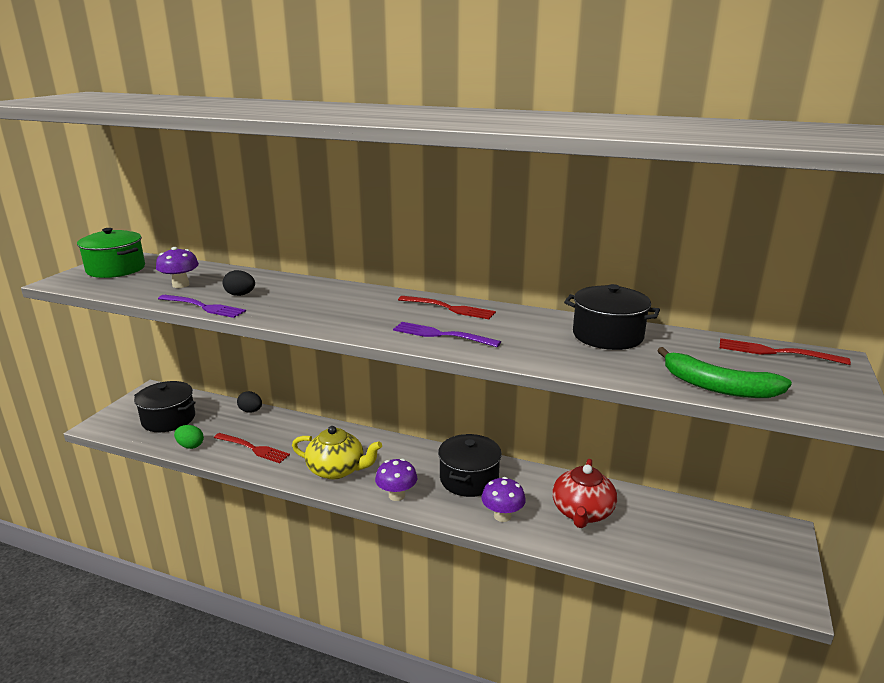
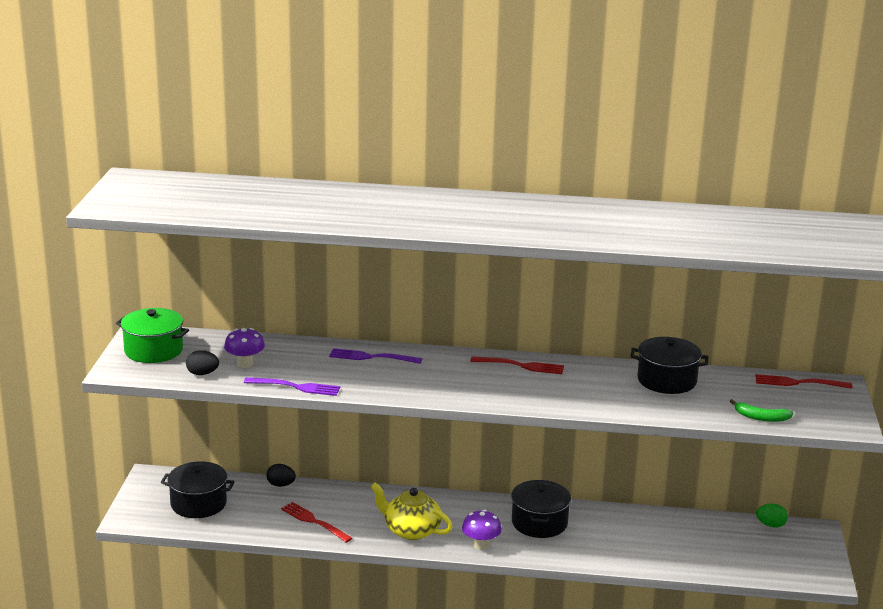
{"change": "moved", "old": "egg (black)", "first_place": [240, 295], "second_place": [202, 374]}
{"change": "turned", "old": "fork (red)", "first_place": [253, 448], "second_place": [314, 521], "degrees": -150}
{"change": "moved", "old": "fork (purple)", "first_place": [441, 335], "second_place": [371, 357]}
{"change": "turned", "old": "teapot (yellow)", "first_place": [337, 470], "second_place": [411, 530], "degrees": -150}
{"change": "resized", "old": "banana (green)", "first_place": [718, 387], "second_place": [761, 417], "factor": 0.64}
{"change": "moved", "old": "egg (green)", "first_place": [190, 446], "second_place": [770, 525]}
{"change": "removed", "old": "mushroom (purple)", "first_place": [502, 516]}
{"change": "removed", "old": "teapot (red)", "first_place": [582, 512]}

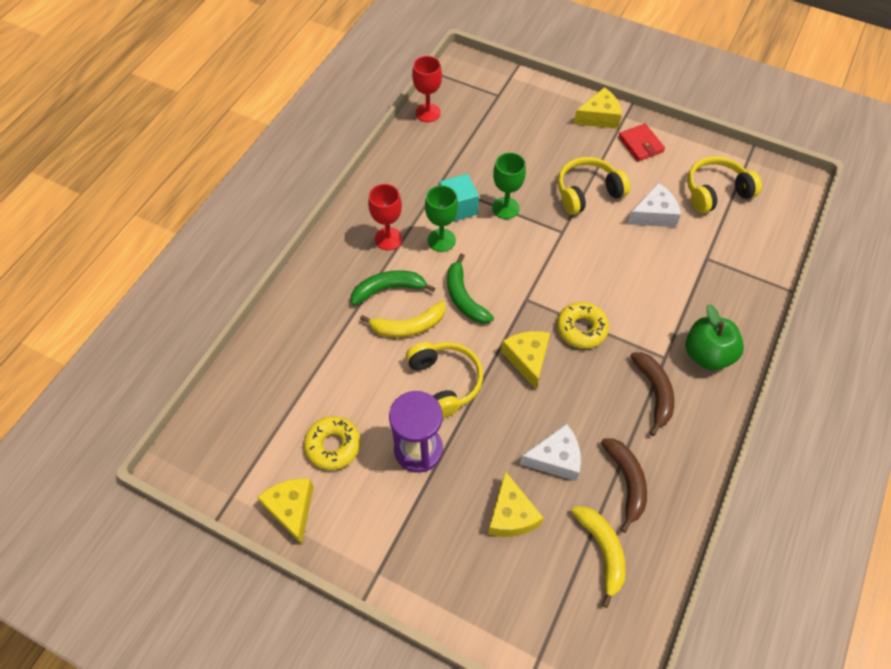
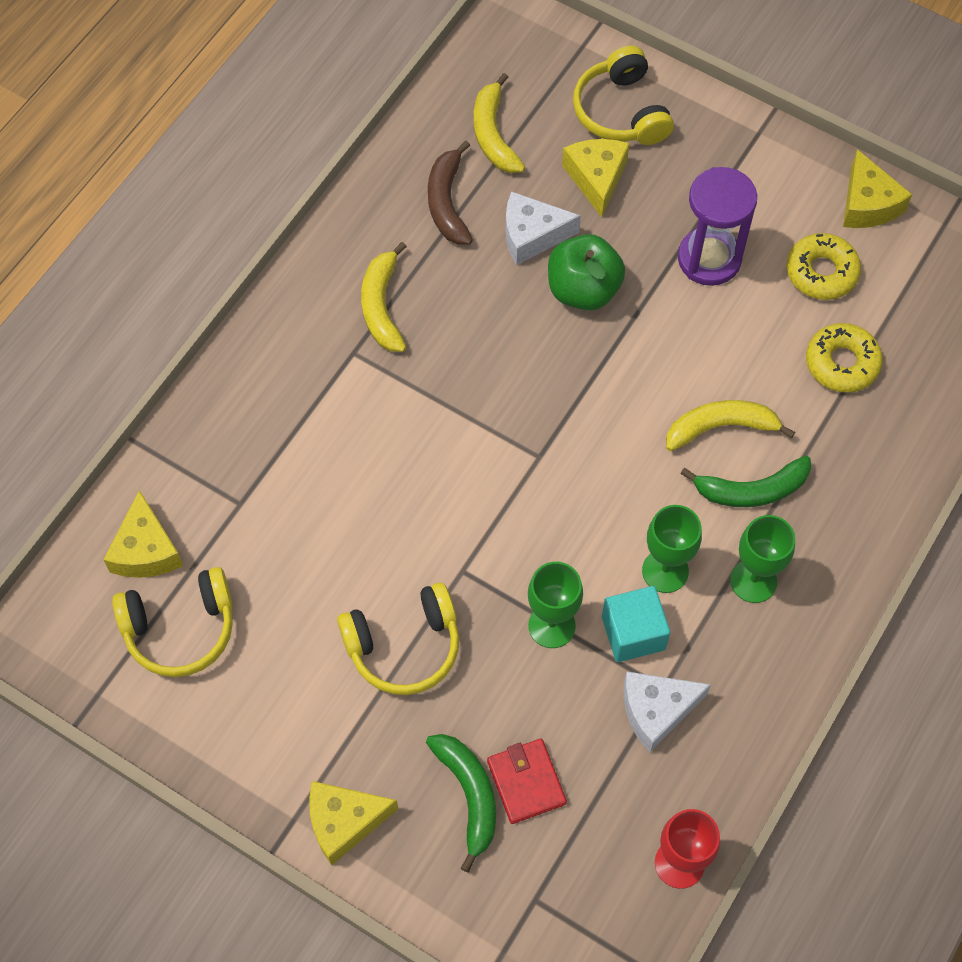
{"change": "moved", "old": "cheese (yellow)", "first_place": [527, 359], "second_place": [146, 550]}
{"change": "recoloured", "old": "banana (brown)", "new": "banana (yellow)", "first_place": [654, 392], "second_place": [382, 306]}
{"change": "moved", "old": "banana (green)", "first_place": [464, 297], "second_place": [469, 796]}
{"change": "moved", "old": "wallet (red)", "first_place": [640, 144], "second_place": [526, 782]}
{"change": "moved", "old": "apple (green)", "first_place": [707, 354], "second_place": [583, 290]}
{"change": "moved", "old": "headphones (yellow)", "first_place": [445, 382], "second_place": [621, 111]}
{"change": "moved", "old": "cheese (white)", "first_place": [654, 215], "second_place": [656, 710]}
{"change": "recoloured", "old": "goblet (red)", "new": "goblet (green)", "first_place": [388, 239], "second_place": [753, 581]}
{"change": "moved", "old": "donut (yellow)", "first_place": [581, 329], "second_place": [842, 363]}

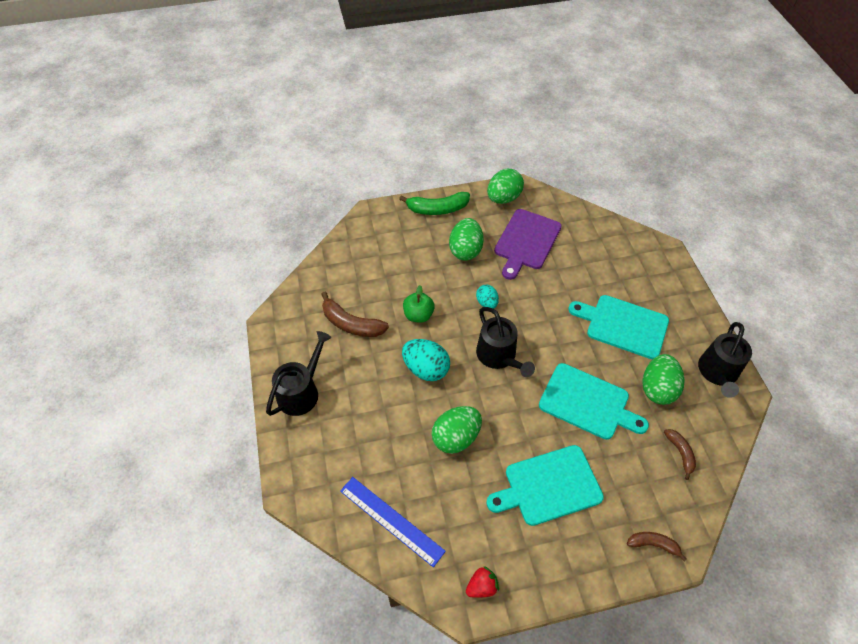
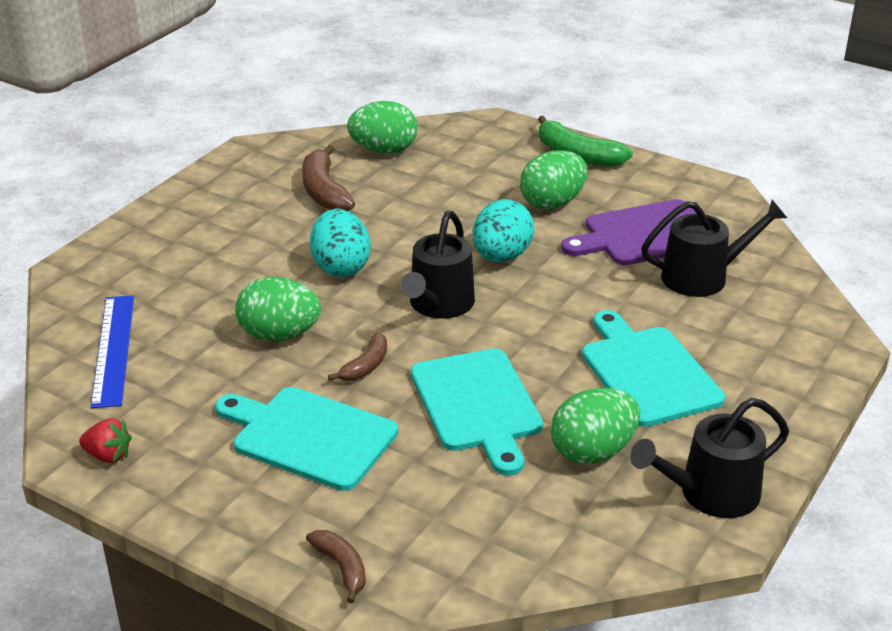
{"change": "moved", "old": "banana (brown)", "first_place": [680, 453], "second_place": [365, 366]}
{"change": "moved", "old": "egg (green)", "first_place": [503, 198], "second_place": [384, 150]}
{"change": "resized", "old": "egg (turquoise)", "first_place": [486, 303], "second_place": [501, 256], "factor": 1.7}
{"change": "moved", "old": "watering can (black)", "first_place": [301, 392], "second_place": [702, 277]}
{"change": "removed", "old": "apple (green)", "first_place": [418, 315]}

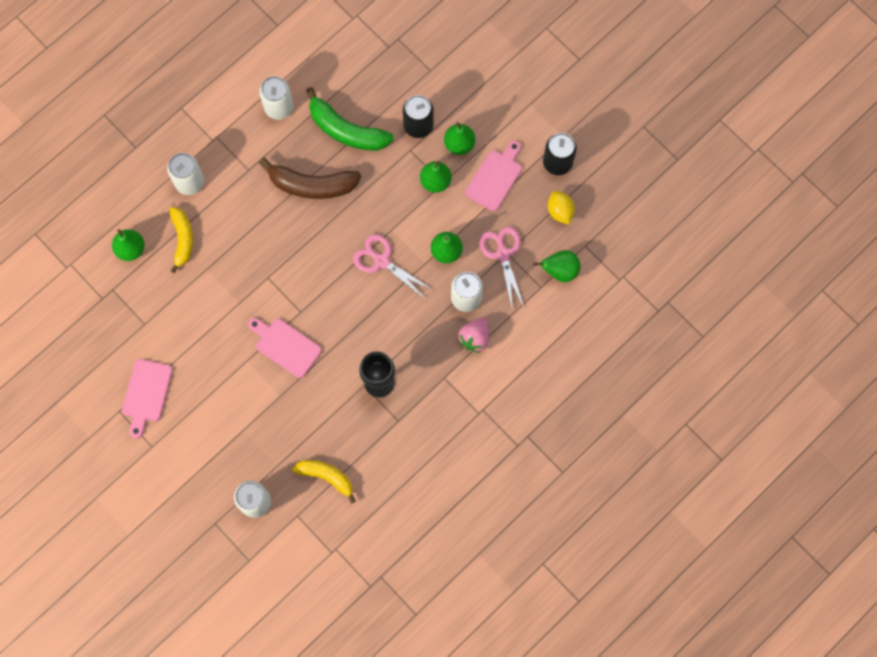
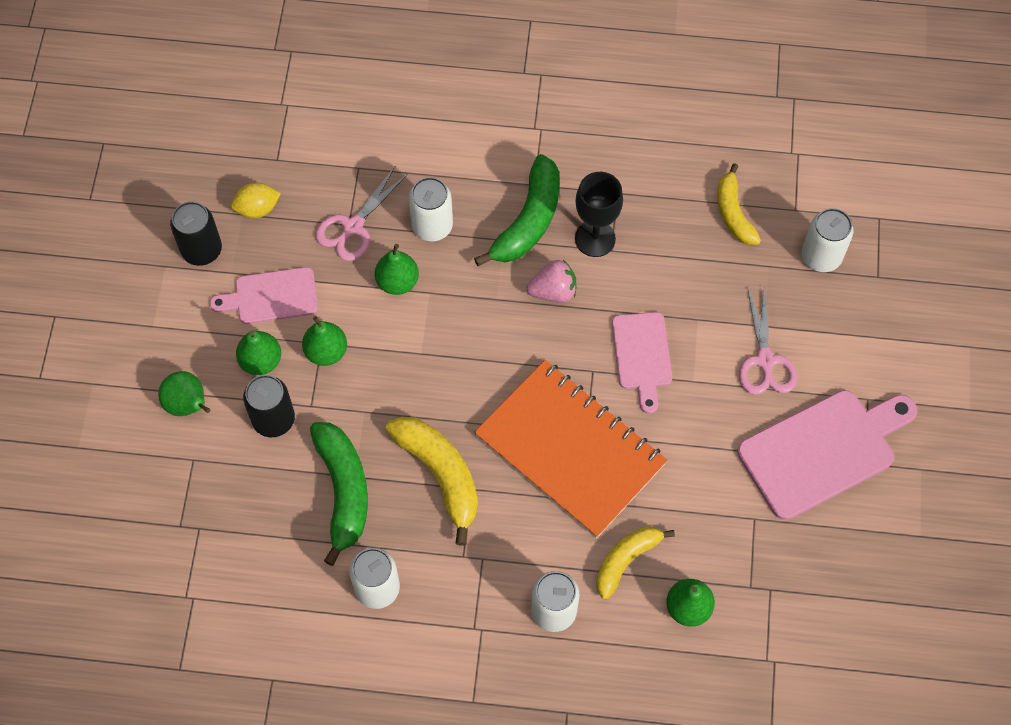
{"change": "moved", "old": "pear (green)", "first_place": [560, 270], "second_place": [188, 405]}
{"change": "turned", "old": "lemon (yellow)", "first_place": [560, 211], "second_place": [257, 209], "degrees": 45}
{"change": "recoloured", "old": "banana (brown)", "new": "banana (yellow)", "first_place": [312, 185], "second_place": [440, 474]}
{"change": "added", "new": "banana (green)", "second_place": [528, 220]}
{"change": "added", "new": "notebook (orange)", "second_place": [570, 450]}
{"change": "moved", "old": "strawberry (pink)", "first_place": [475, 338], "second_place": [553, 291]}
{"change": "resized", "old": "cutting board (pink)", "first_place": [146, 394], "second_place": [822, 451], "factor": 1.68}
{"change": "moved", "old": "scissors (pink)", "first_place": [381, 261], "second_place": [765, 361]}

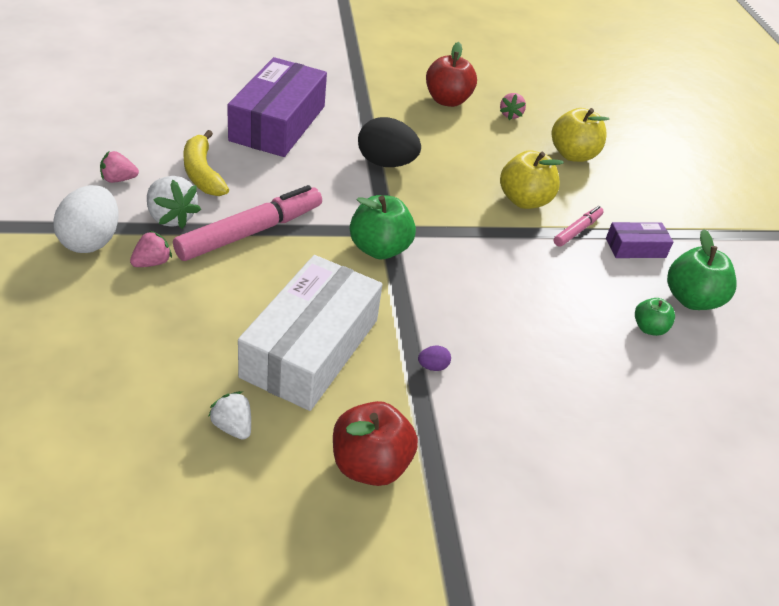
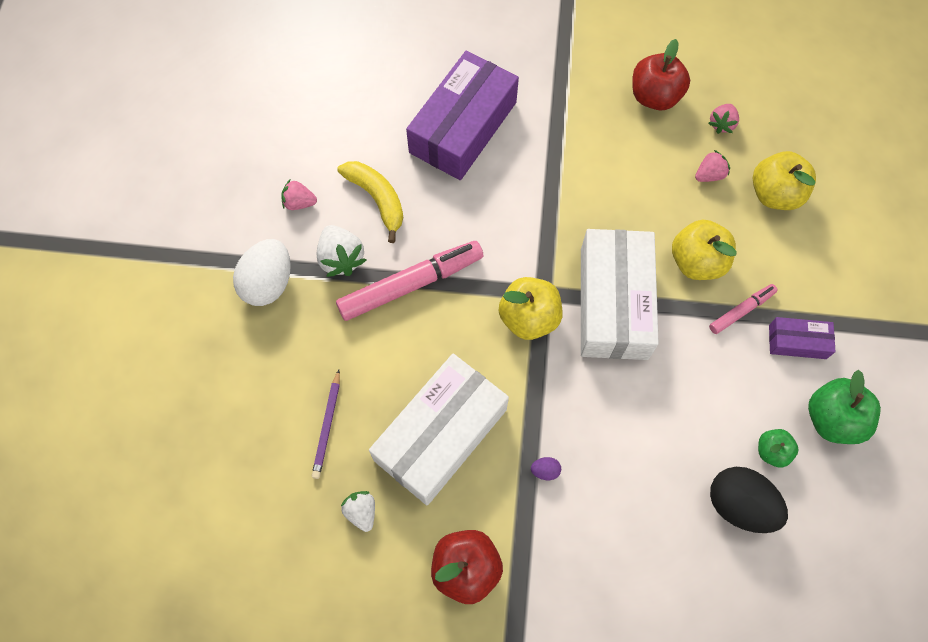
{"change": "added", "new": "pencil (purple)", "second_place": [327, 426]}
{"change": "turned", "old": "banana (yellow)", "first_place": [202, 173], "second_place": [377, 199], "degrees": 150}
{"change": "recoloured", "old": "apple (green)", "new": "apple (yellow)", "first_place": [379, 249], "second_place": [529, 318]}
{"change": "added", "new": "box (white)", "second_place": [613, 303]}
{"change": "moved", "old": "strawberry (pink)", "first_place": [152, 263], "second_place": [709, 175]}
{"change": "moved", "old": "egg (black)", "first_place": [386, 163], "second_place": [739, 505]}

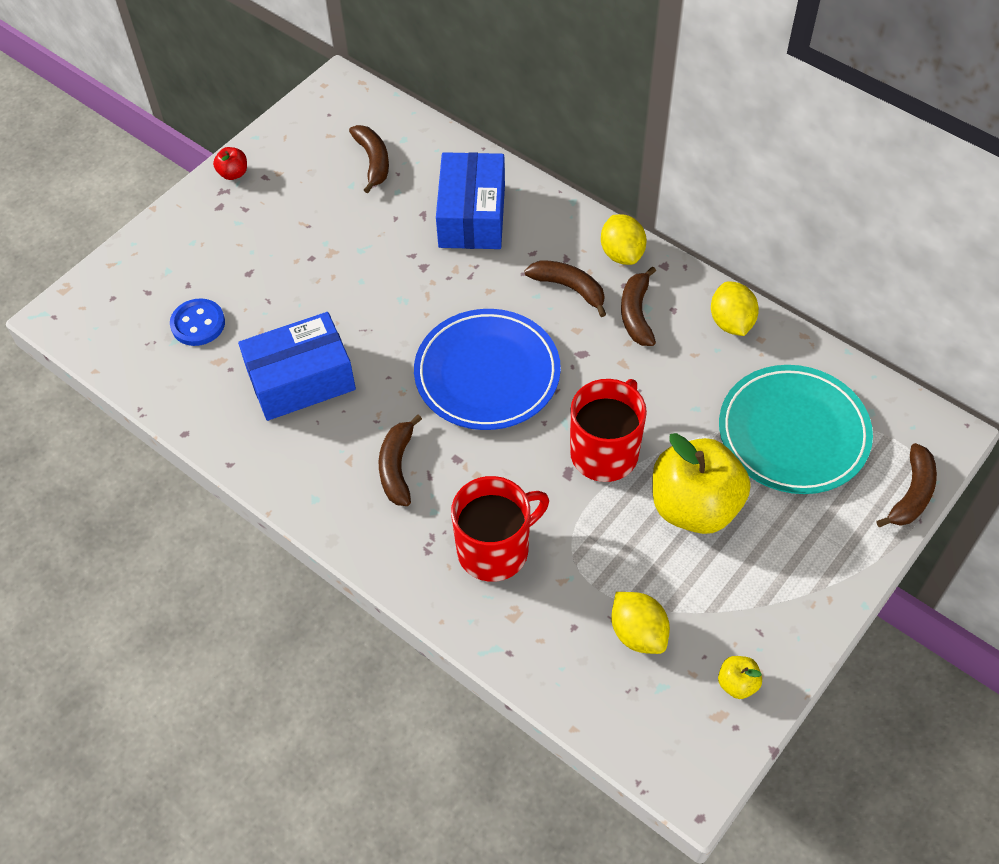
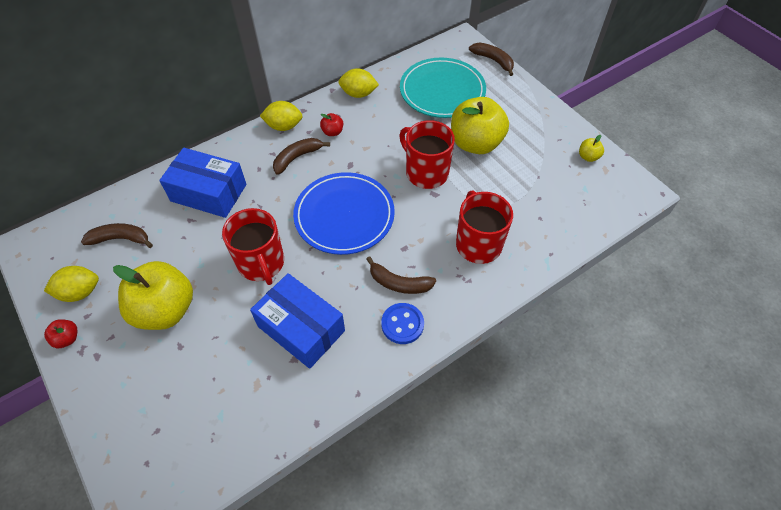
{"change": "moved", "old": "lemon (yellow)", "first_place": [638, 633], "second_place": [80, 292]}
{"change": "added", "new": "apple (yellow)", "second_place": [165, 310]}
{"change": "added", "new": "mug (red)", "second_place": [261, 263]}
{"change": "turned", "old": "box (blue)", "first_place": [301, 380], "second_place": [301, 328], "degrees": -45}
{"change": "replaced", "old": "banana (brown)", "new": "apple (red)", "first_place": [636, 314], "second_place": [332, 132]}
{"change": "moved", "old": "button (blue)", "first_place": [198, 324], "second_place": [402, 324]}

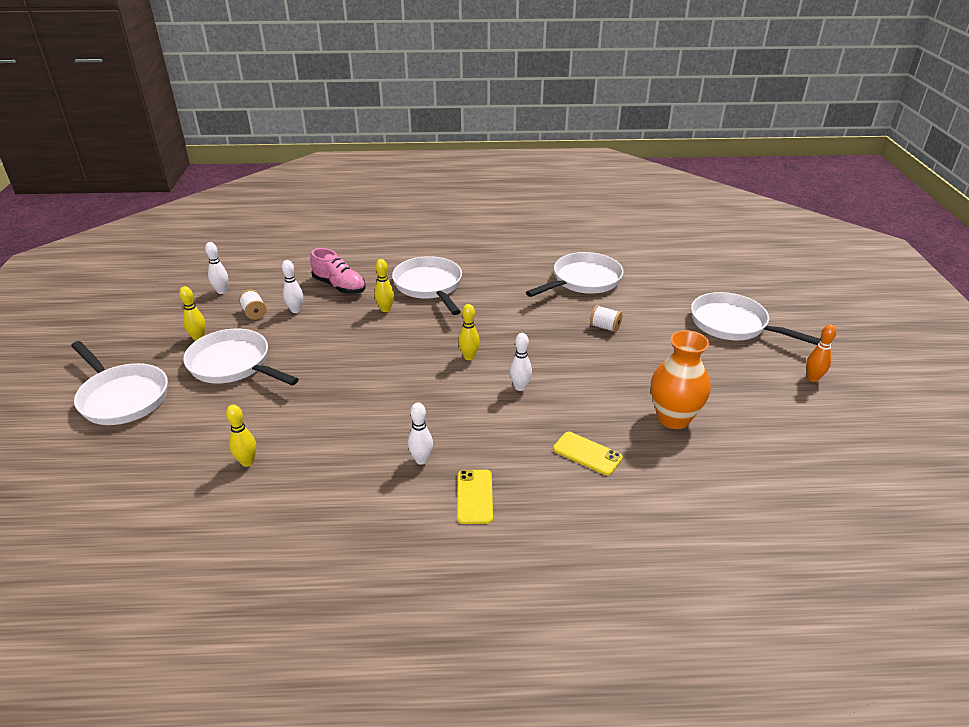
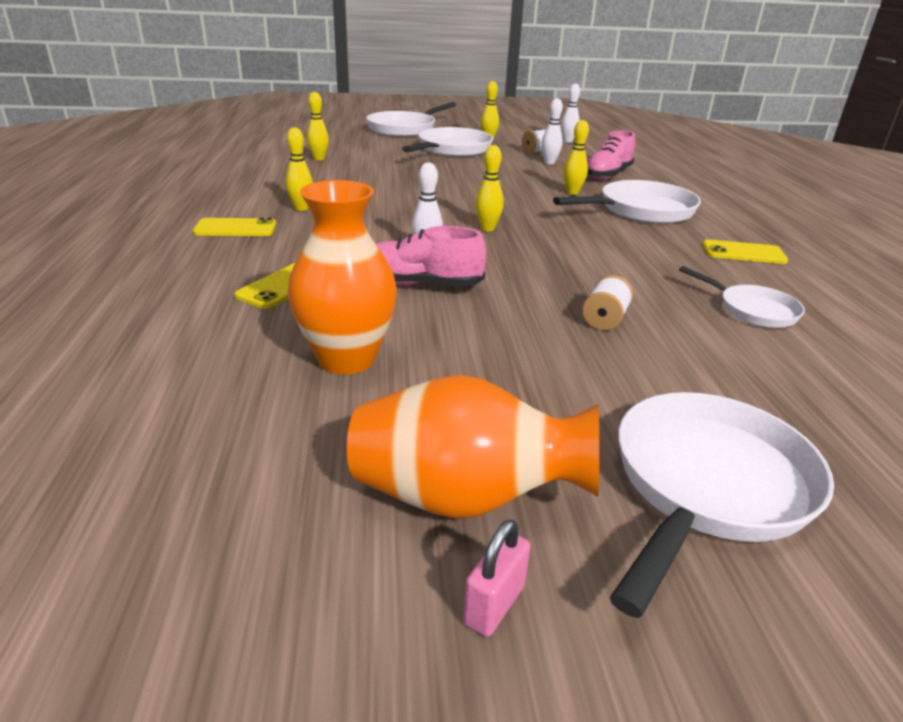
{"change": "recoloured", "old": "bowling pin (white)", "new": "bowling pin (yellow)", "first_place": [421, 460], "second_place": [301, 208]}
{"change": "added", "new": "vase (orange)", "second_place": [463, 497]}
{"change": "added", "new": "shoe (pink)", "second_place": [420, 284]}
{"change": "replaced", "old": "bowling pin (orange)", "new": "padlock (pink)", "first_place": [813, 378], "second_place": [494, 604]}
{"change": "resized", "old": "pan (white)", "first_place": [583, 281], "second_place": [752, 310], "factor": 0.57}
{"change": "added", "new": "phone (yellow)", "second_place": [743, 253]}

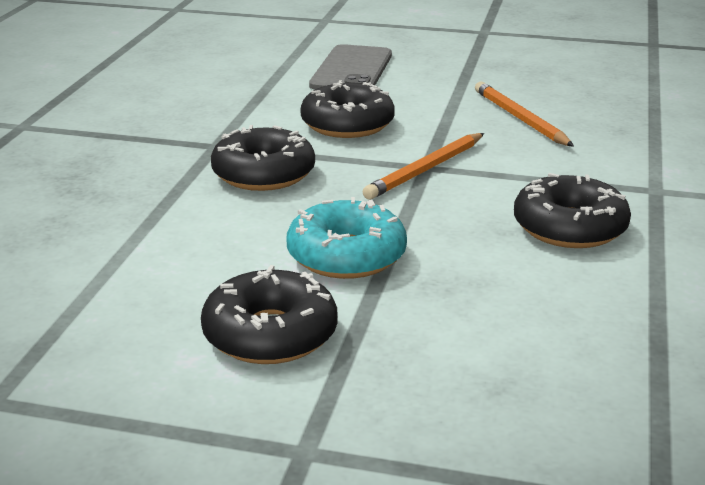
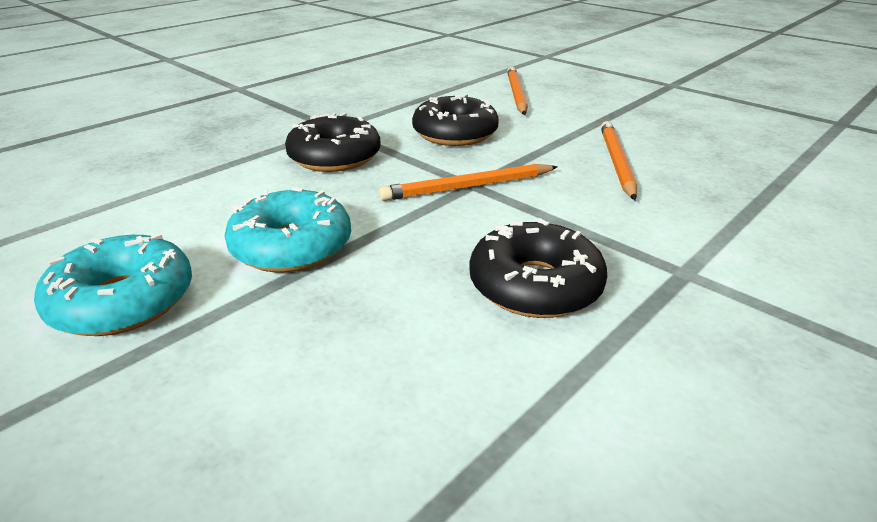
{"change": "recoloured", "old": "donut (black)", "new": "donut (turquoise)", "first_place": [270, 334], "second_place": [123, 301]}
{"change": "replaced", "old": "phone (grey)", "new": "pencil (orange)", "first_place": [352, 70], "second_place": [516, 94]}

